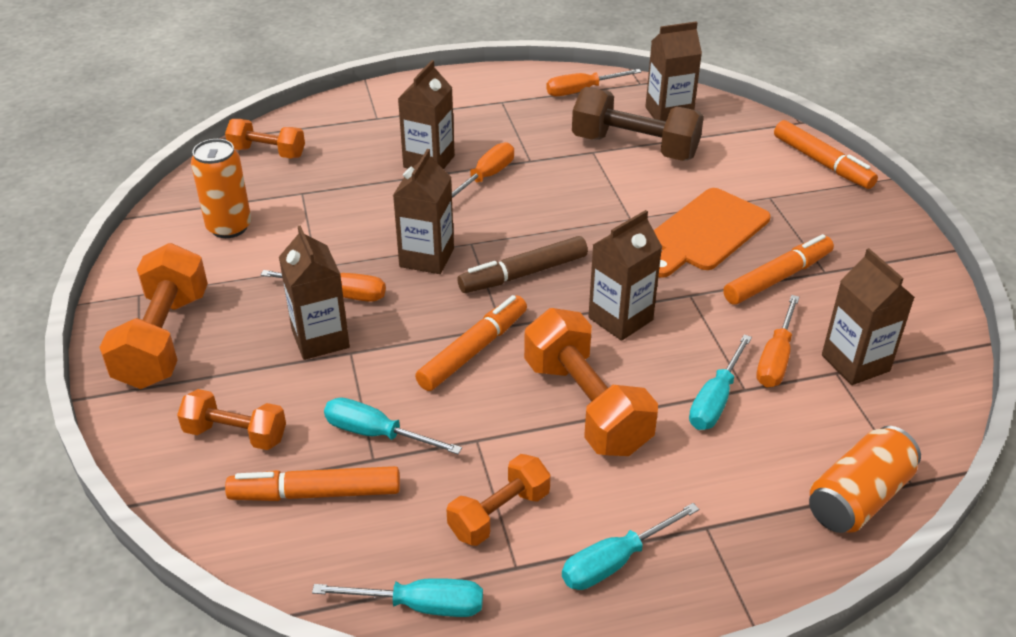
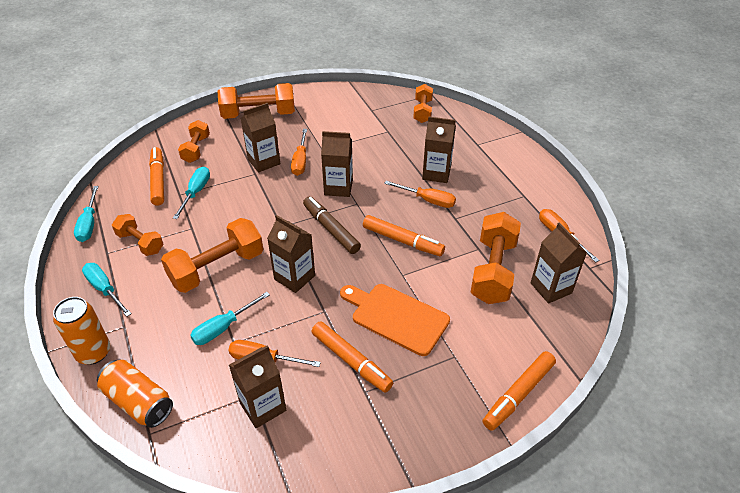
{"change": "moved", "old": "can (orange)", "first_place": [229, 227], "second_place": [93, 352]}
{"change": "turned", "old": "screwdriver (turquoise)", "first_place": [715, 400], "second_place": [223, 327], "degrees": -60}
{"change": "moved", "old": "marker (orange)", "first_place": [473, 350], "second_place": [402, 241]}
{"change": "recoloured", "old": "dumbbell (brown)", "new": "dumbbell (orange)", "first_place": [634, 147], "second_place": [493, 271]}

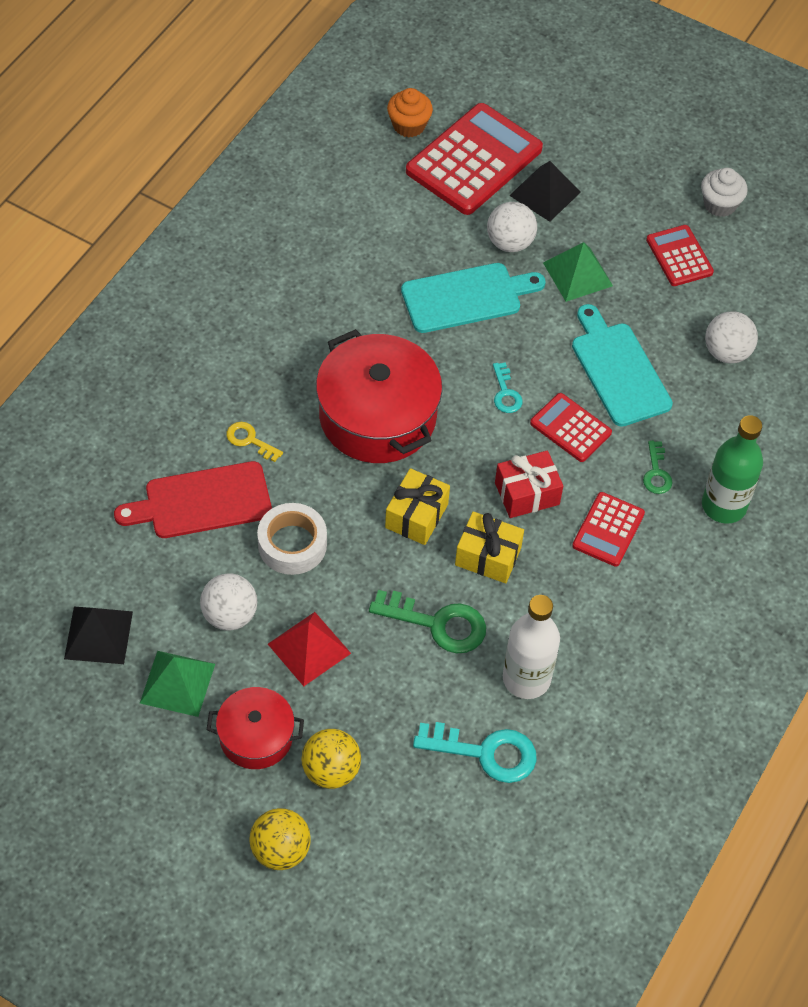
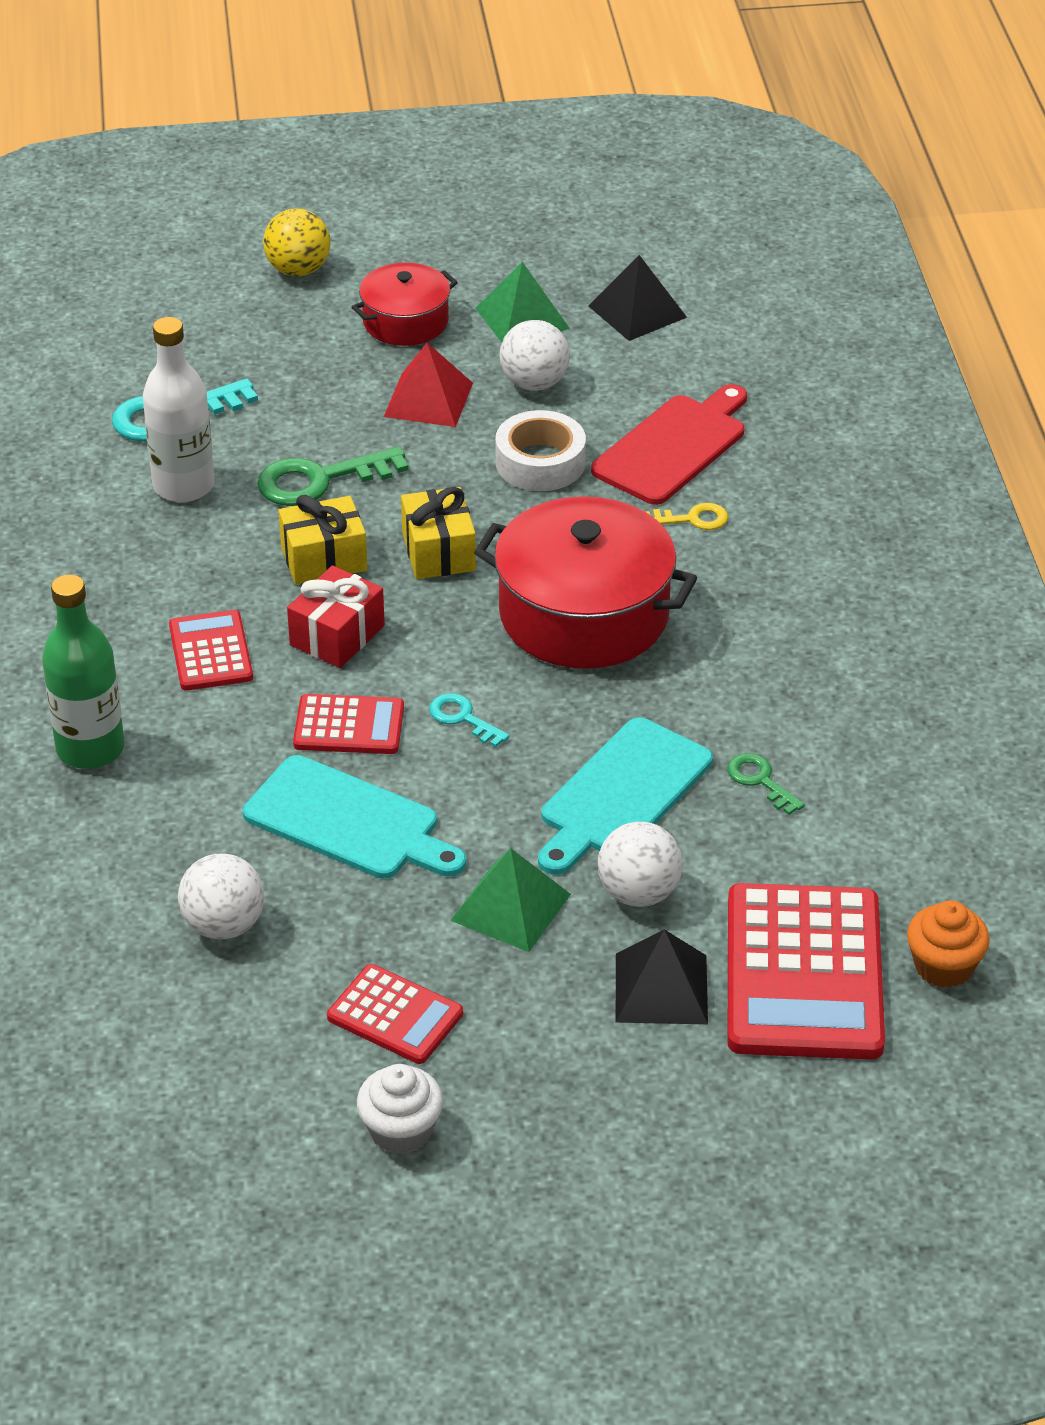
{"change": "moved", "old": "key (green)", "first_place": [656, 472], "second_place": [760, 781]}
{"change": "removed", "old": "ball (yellow)", "first_place": [331, 770]}

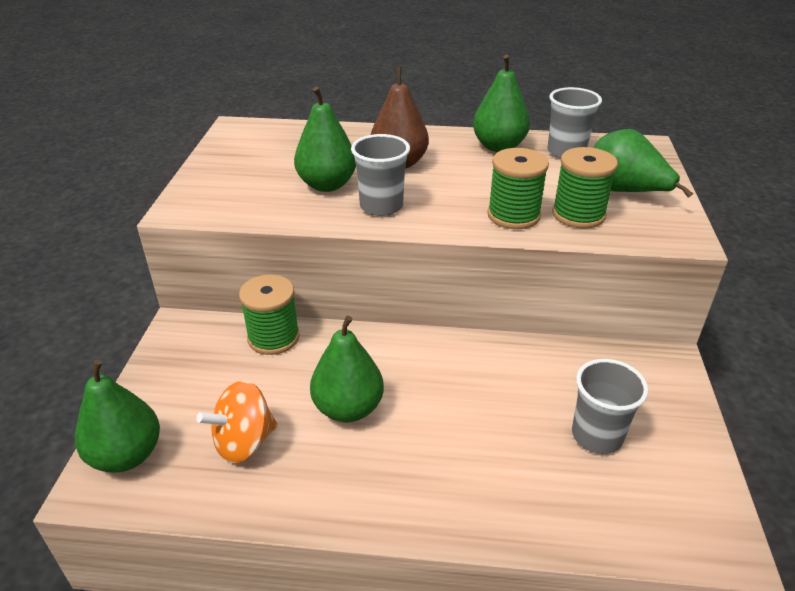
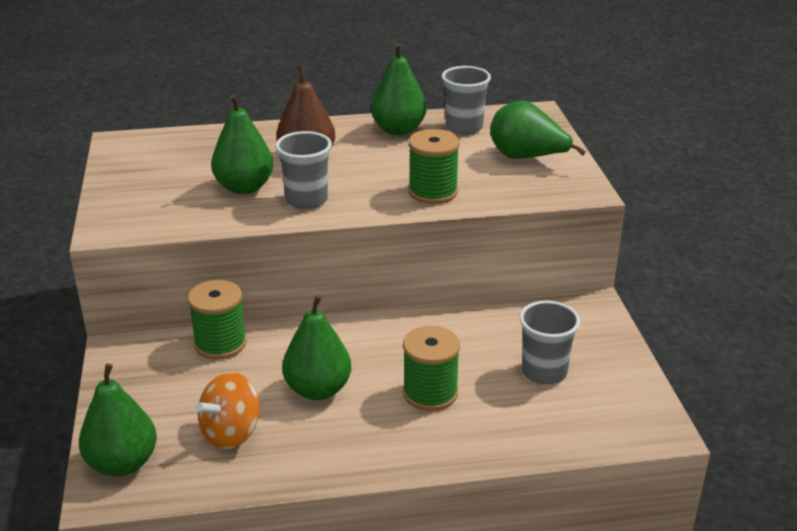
{"change": "moved", "old": "spool (green)", "first_place": [578, 215], "second_place": [430, 393]}

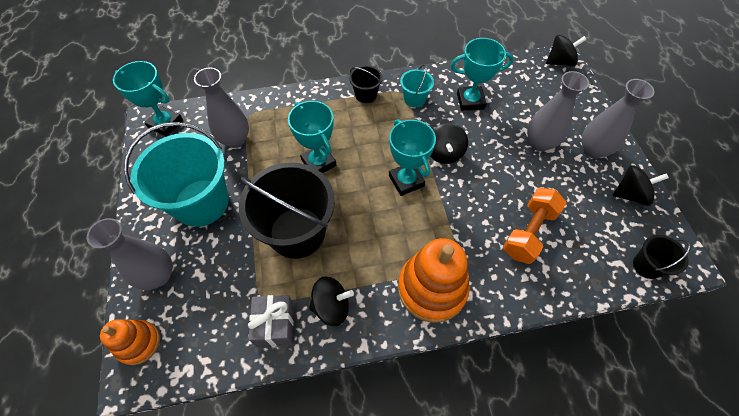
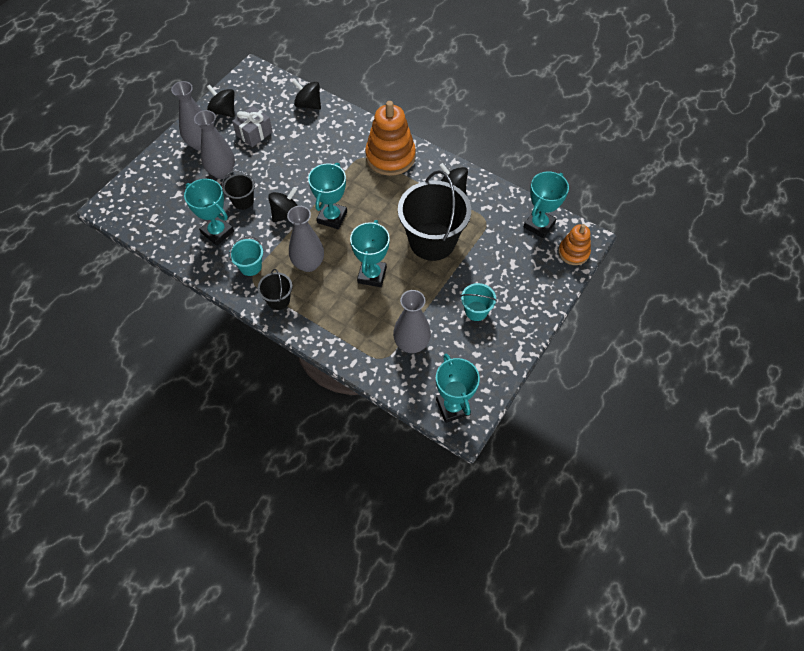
{"change": "moved", "old": "bucket (black)", "first_place": [647, 266], "second_place": [243, 201]}
{"change": "moved", "old": "gift (grey)", "first_place": [275, 324], "second_place": [254, 133]}
{"change": "moved", "old": "vase (grey)", "first_place": [158, 275], "second_place": [308, 264]}
{"change": "moved", "old": "spinning top (black)", "first_place": [559, 62], "second_place": [308, 104]}
{"change": "resized", "old": "bucket (turquoise)", "first_place": [201, 202], "second_place": [476, 311], "factor": 0.47}
{"change": "added", "new": "trophy (turquoise)", "second_place": [539, 225]}
{"change": "removed", "old": "dumbbell (orange)", "first_place": [528, 232]}

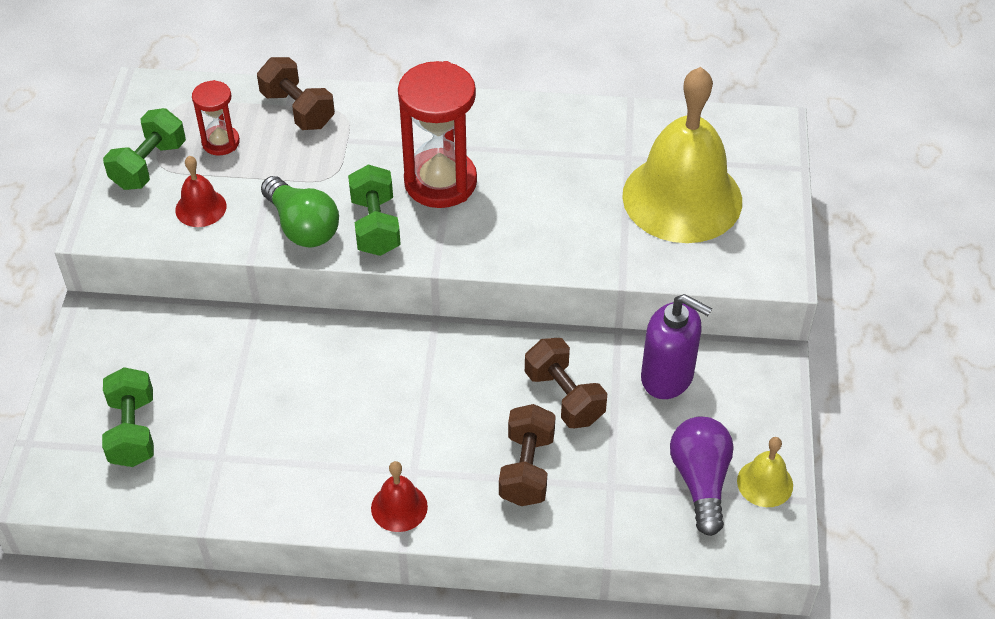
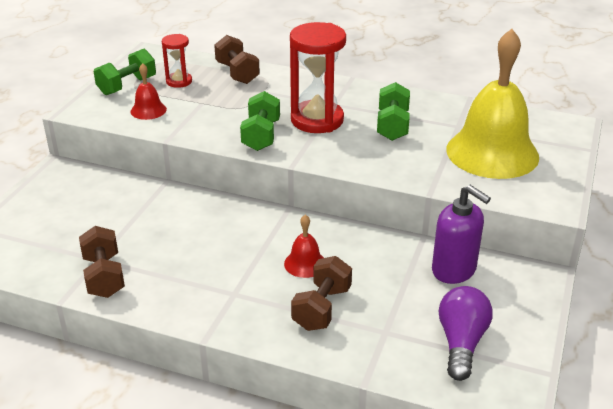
{"change": "moved", "old": "dumbbell (brown)", "first_place": [564, 397], "second_place": [104, 276]}
{"change": "moved", "old": "bell (red)", "first_place": [399, 507], "second_place": [305, 263]}
{"change": "moved", "old": "dumbbell (green)", "first_place": [133, 431], "second_place": [392, 126]}
{"change": "removed", "old": "light bulb (green)", "first_place": [302, 226]}
{"change": "removed", "old": "bell (yellow)", "first_place": [765, 483]}

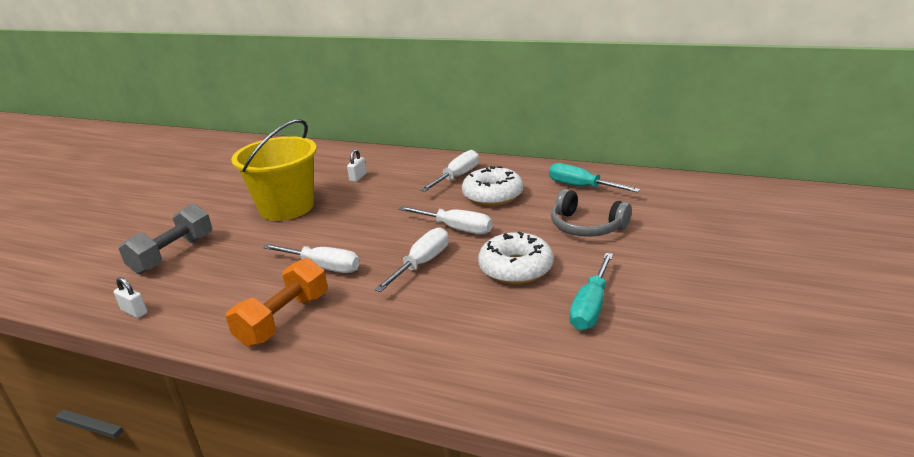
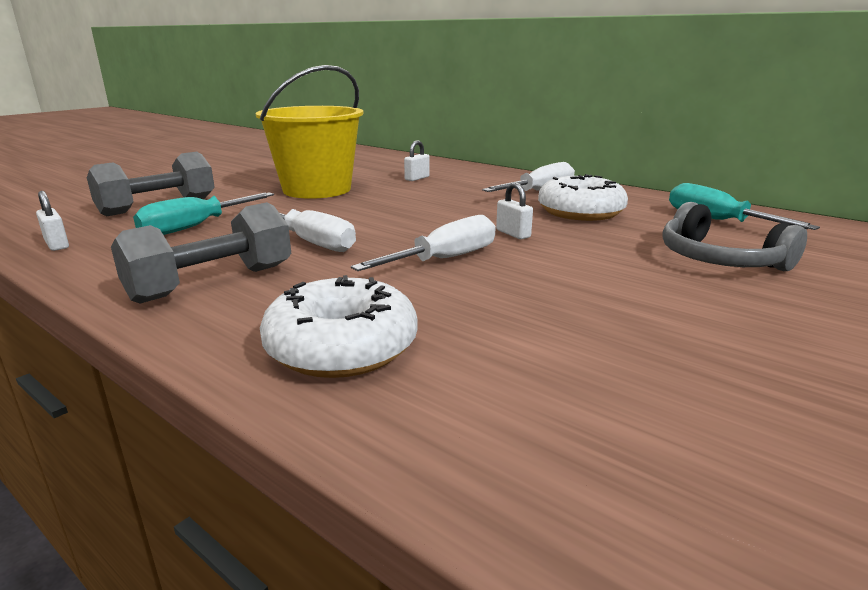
{"change": "recoloured", "old": "dumbbell (orange)", "new": "dumbbell (grey)", "first_place": [284, 319], "second_place": [212, 283]}
{"change": "moved", "old": "screwdriver (turquoise)", "first_place": [591, 306], "second_place": [196, 227]}
{"change": "moved", "old": "donut (white)", "first_place": [515, 268], "second_place": [342, 347]}
{"change": "replaced", "old": "screwdriver (white)", "new": "padlock (white)", "first_place": [455, 228], "second_place": [513, 234]}

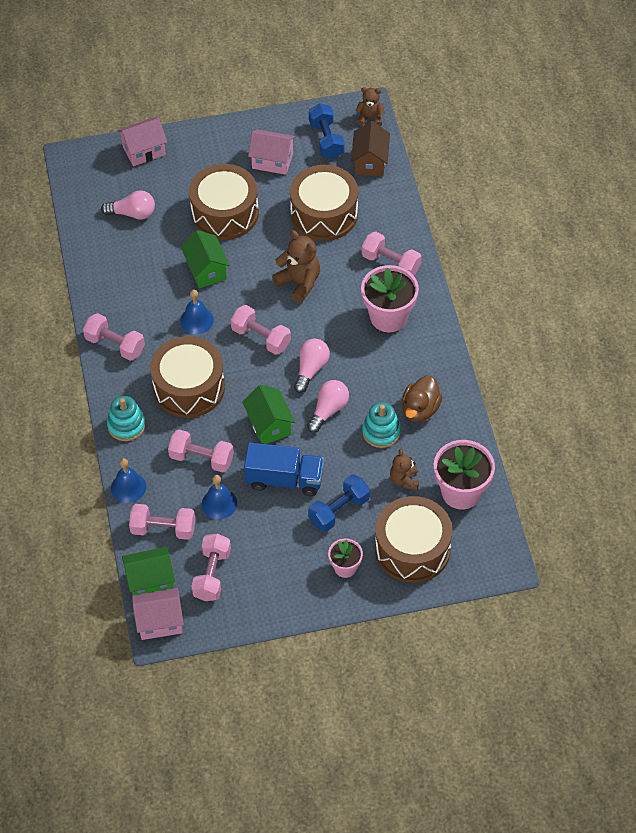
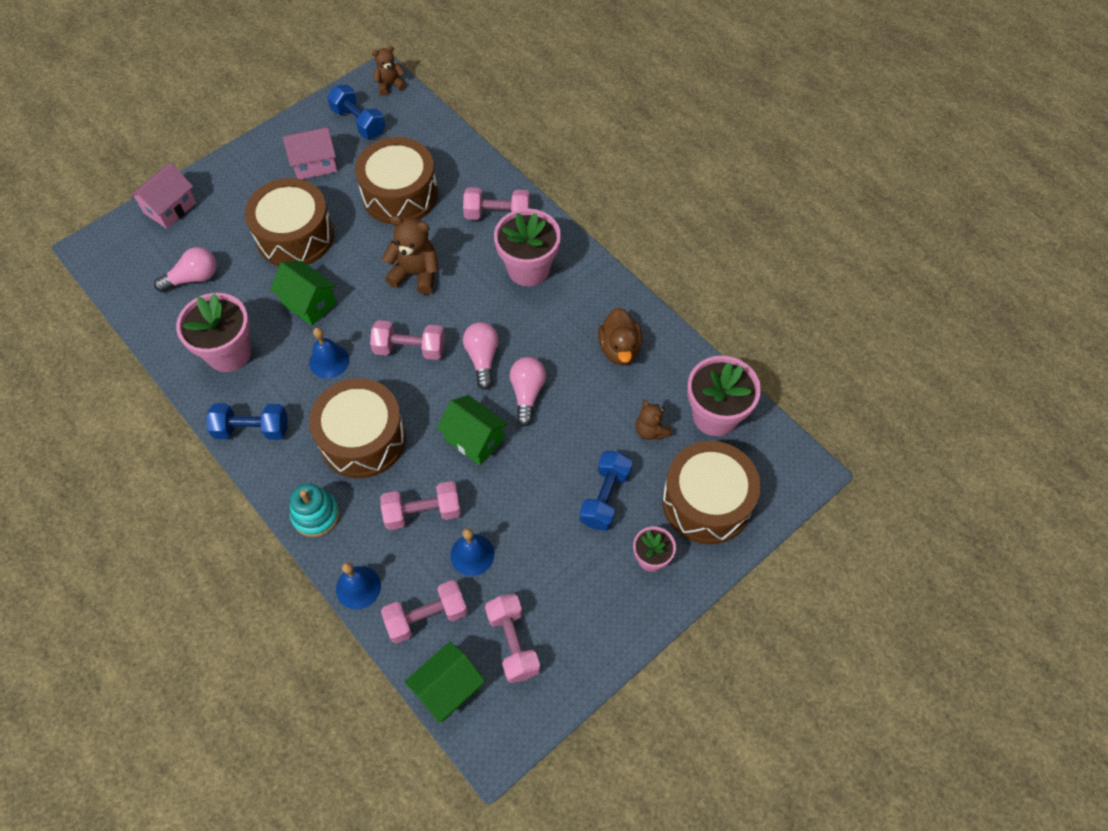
{"change": "added", "new": "flower pot (pink)", "second_place": [229, 353]}
{"change": "recoloured", "old": "dumbbell (pink)", "new": "dumbbell (blue)", "first_place": [115, 345], "second_place": [252, 429]}
{"change": "removed", "old": "house (pink)", "first_place": [159, 622]}
{"change": "removed", "old": "truck (blue)", "first_place": [284, 479]}
{"change": "removed", "old": "house (brown)", "first_place": [370, 162]}
{"change": "removed", "old": "stacking toy (turquoise)", "first_place": [381, 432]}

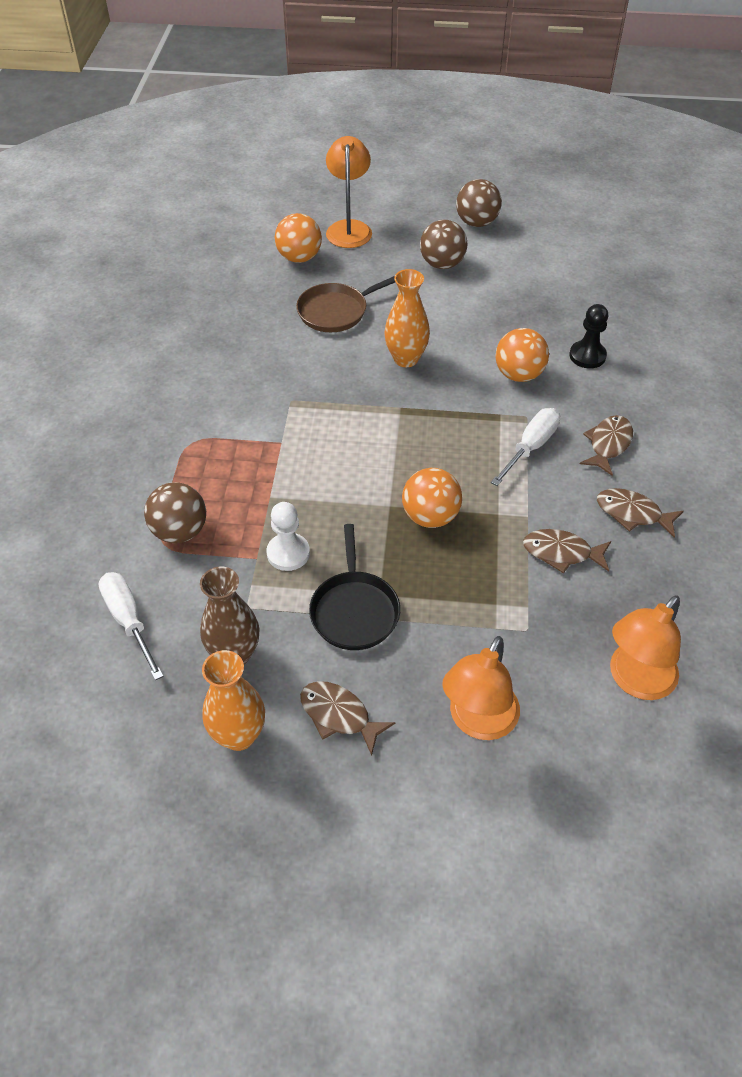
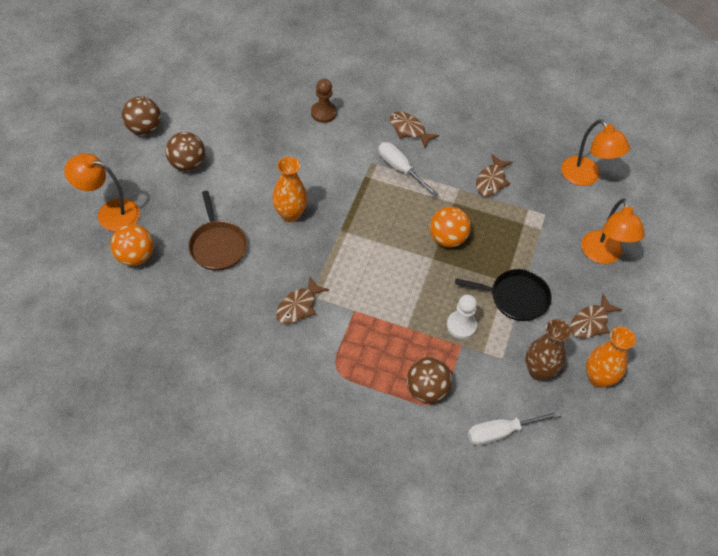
{"change": "moved", "old": "fish (brown)", "first_place": [632, 513], "second_place": [298, 306]}
{"change": "recoloured", "old": "pawn (black)", "new": "pawn (brown)", "first_place": [587, 356], "second_place": [323, 113]}
{"change": "turned", "old": "lamp (orange)", "first_place": [478, 722], "second_place": [603, 255], "degrees": 45}
{"change": "removed", "old": "ball (orange)", "first_place": [518, 374]}

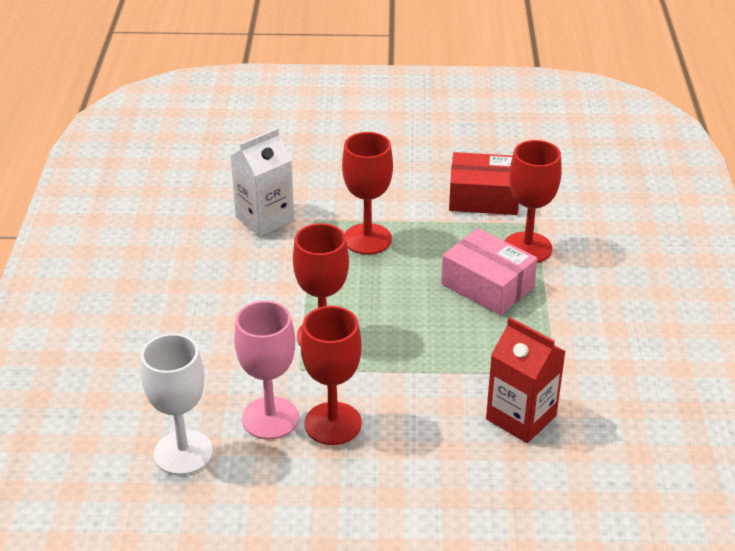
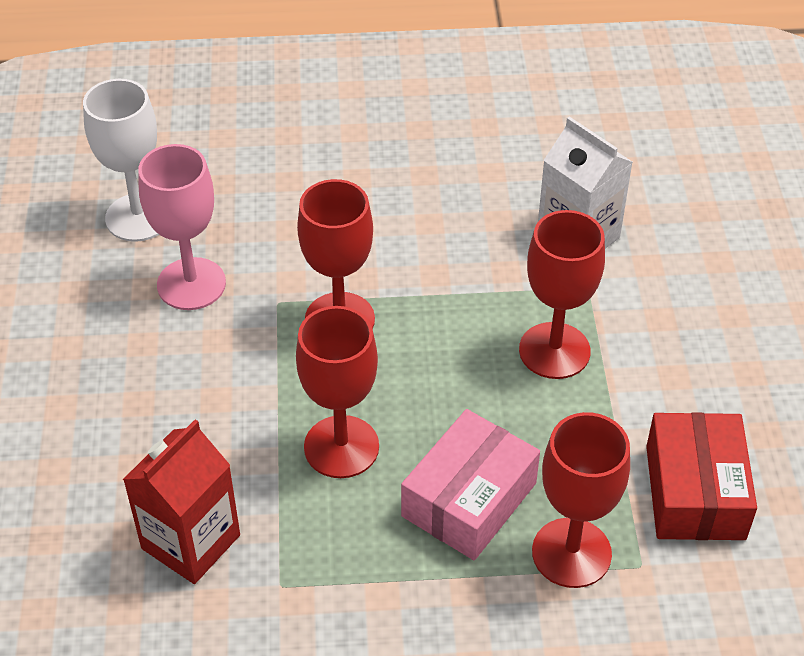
{"change": "moved", "old": "goblet (red)", "first_place": [333, 423], "second_place": [341, 447]}

